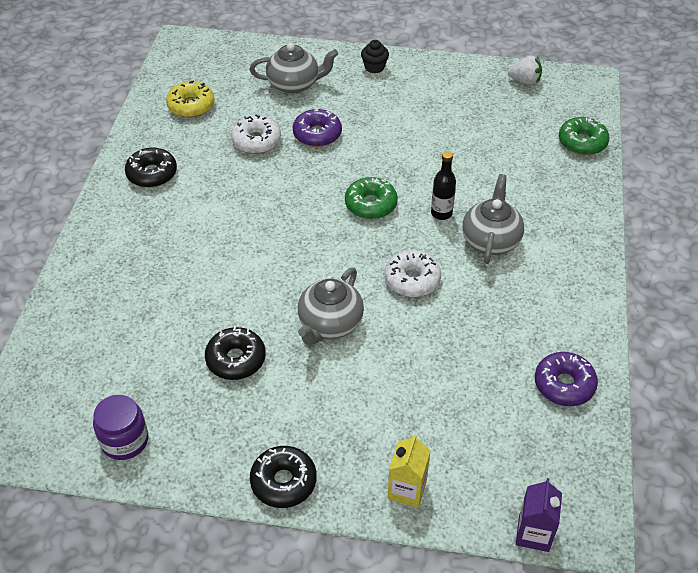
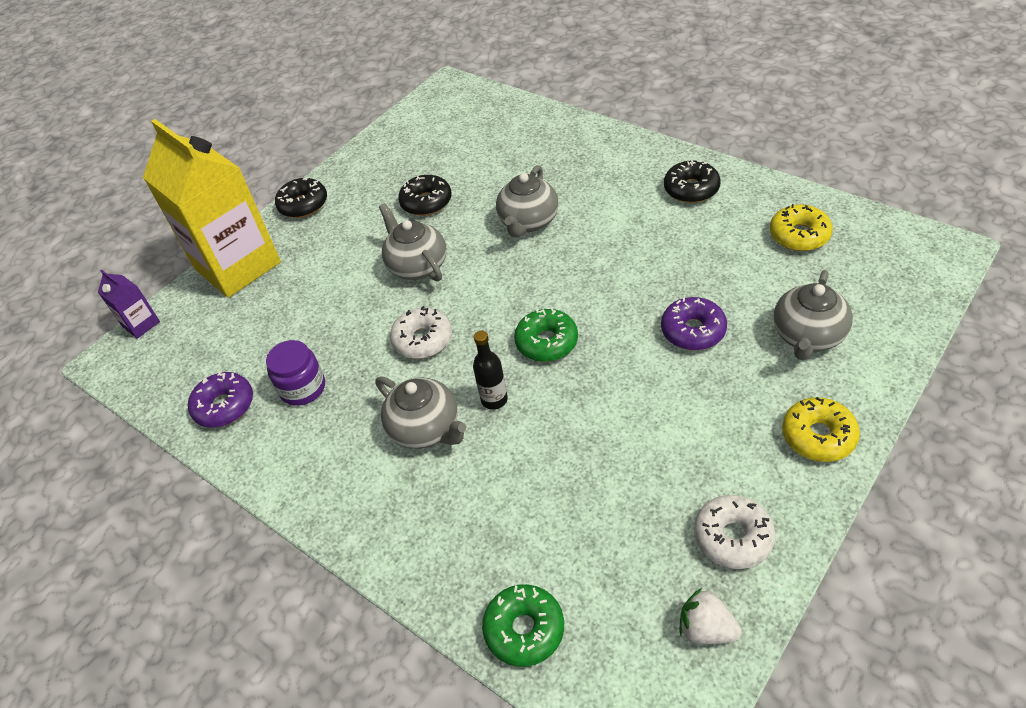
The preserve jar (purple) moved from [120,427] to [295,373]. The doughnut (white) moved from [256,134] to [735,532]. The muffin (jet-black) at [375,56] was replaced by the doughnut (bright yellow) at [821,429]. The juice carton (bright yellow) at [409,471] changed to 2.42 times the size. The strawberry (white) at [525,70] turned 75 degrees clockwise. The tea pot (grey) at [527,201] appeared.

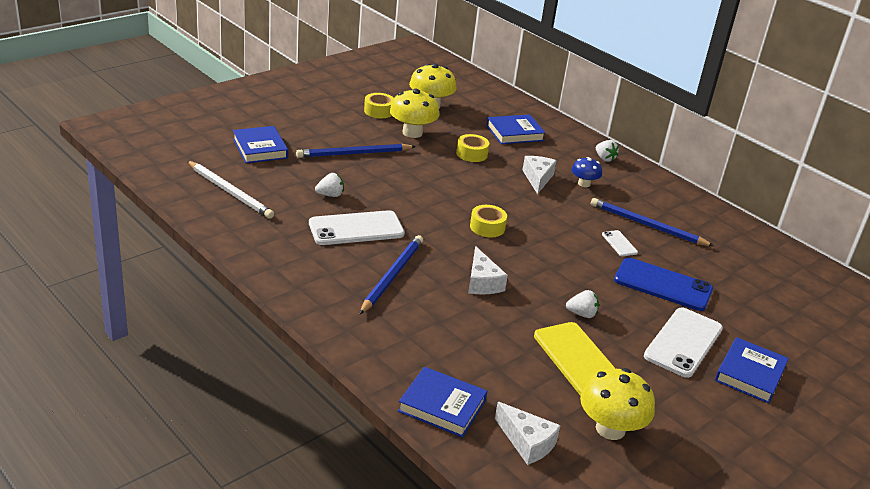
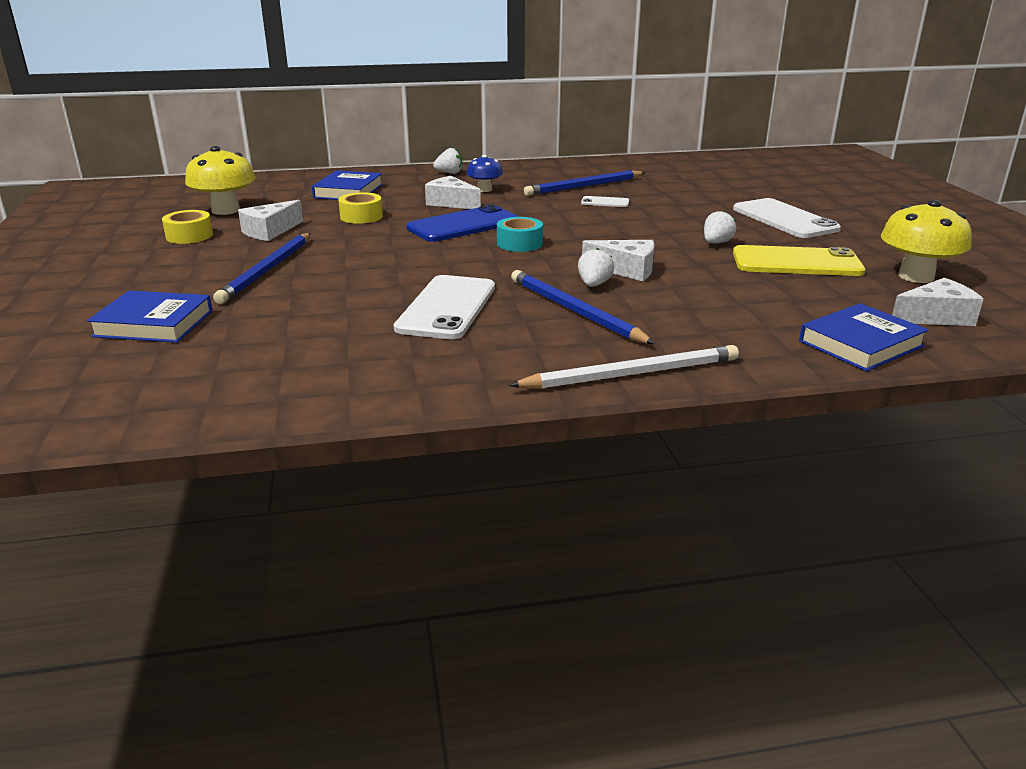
The pencil (white) moved from [230,190] to [624,367]. The strawberry (white) moved from [329,185] to [596,267]. The mushroom (bright yellow) at [414,113] was replaced by the piece of cheese (white) at [270,220]. The sticky tape (bright yellow) at [488,221] became the sticky tape (turquoise) at [520,234]. The smartphone (royal blue) moved from [663,284] to [462,223]. The book (royal blue) at [752,370] disappeared.

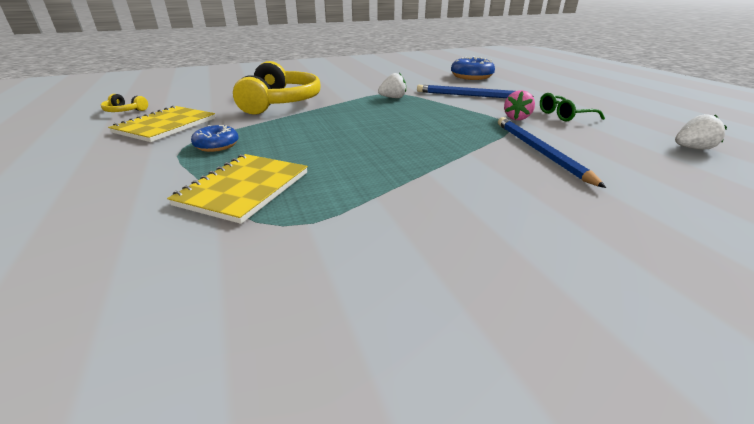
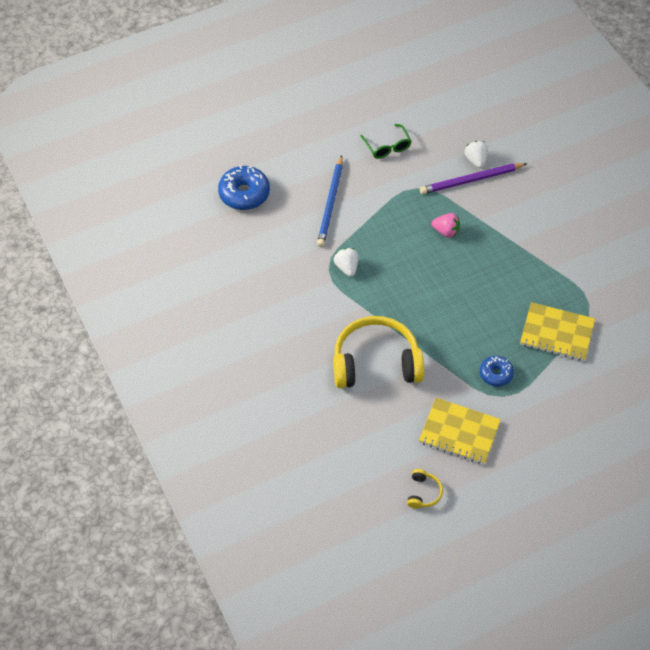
The pencil (royal blue) at [552,152] became the pencil (purple) at [473,178]. The strawberry (rosy) moved from [519,105] to [446,225]. The strawberry (white) moved from [701,132] to [476,154].

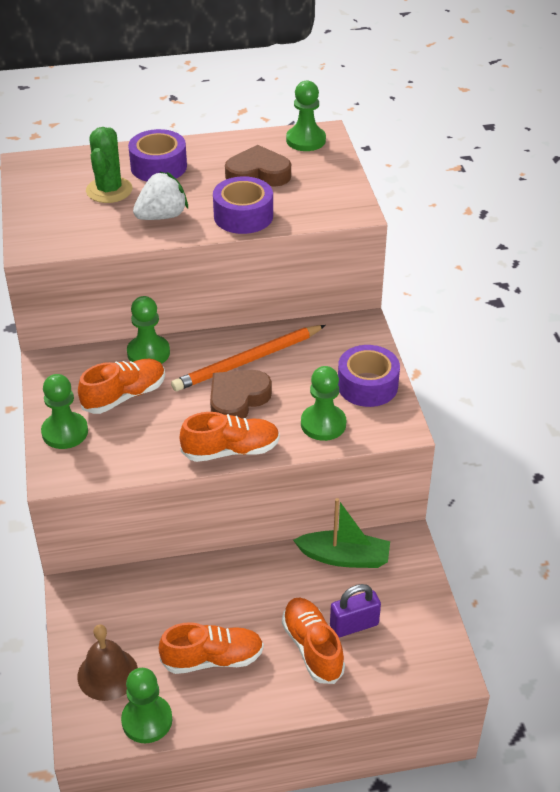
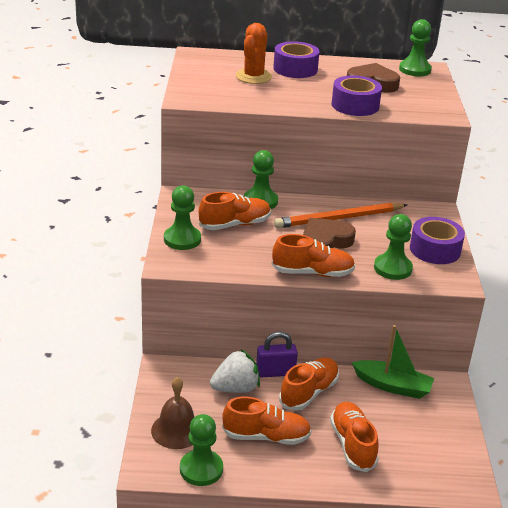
The cactus (leaf-green) at [109,165] became the cactus (bright orange) at [254,53]. The strawberry (white) moved from [160,195] to [235,371]. The small lock (purple) moved from [355,611] to [277,354]. The lace-up shoe (bright orange) at [309,384] appeared.

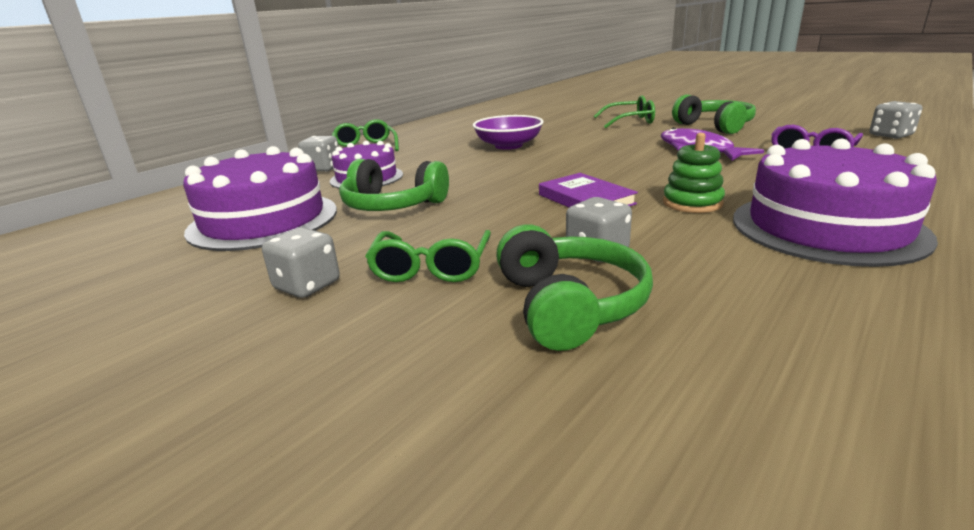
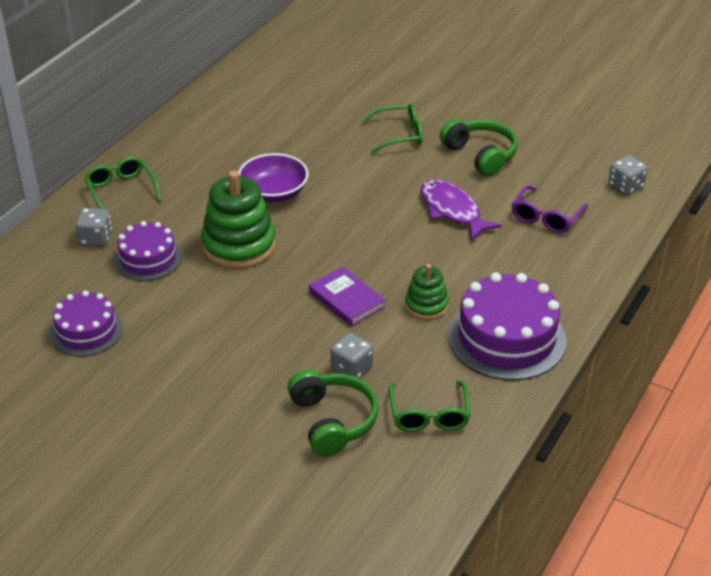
The layer cake (purple) at [260,198] changed to 0.61 times the size. The dice (grey) at [301,262] disappeared. The headphones (leaf-green) at [394,185] disappeared. The glasses (leaf-green) moved from [428,256] to [429,406]. The stacking rings (leaf-green) at [238,220] appeared.

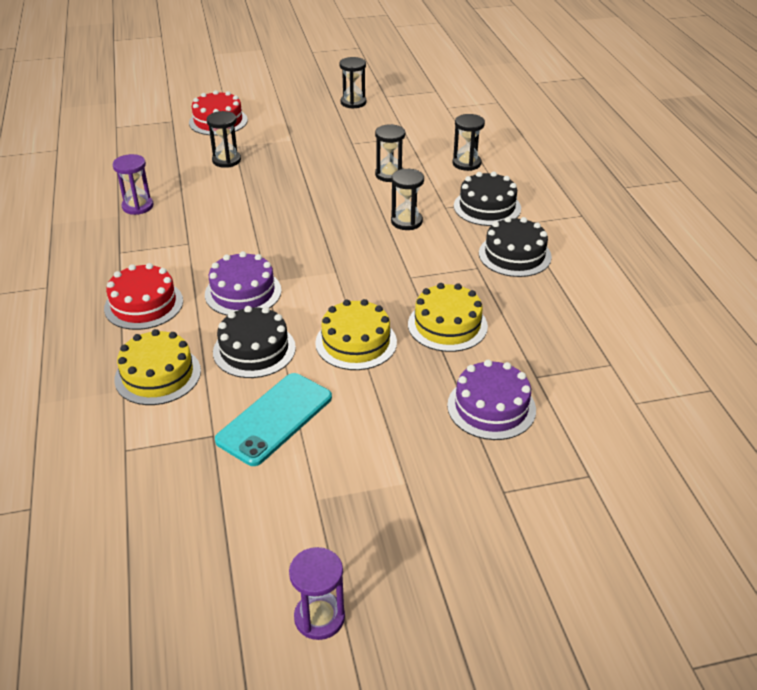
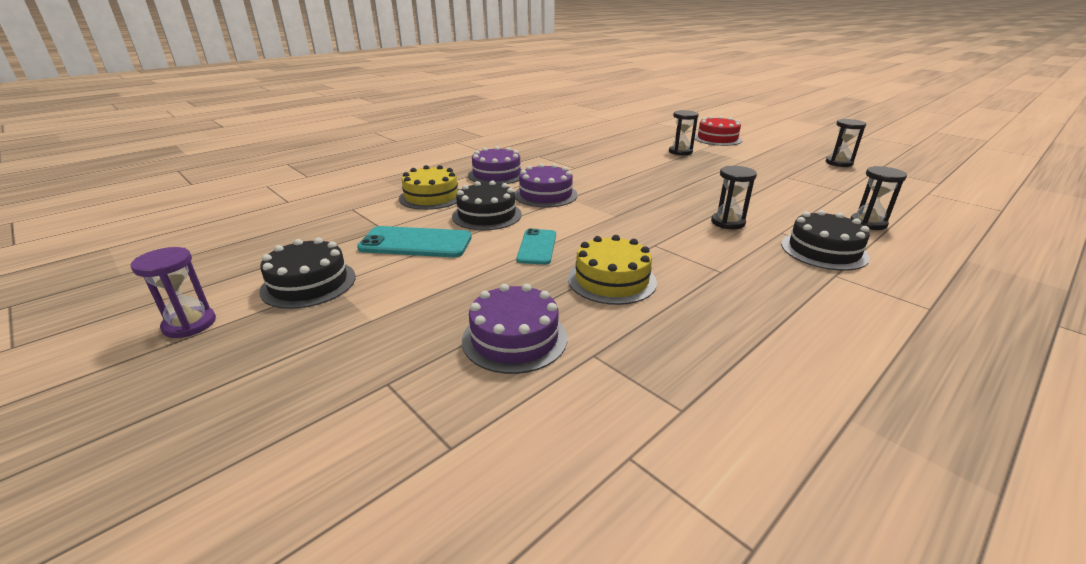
The layer cake (scarlet) at [143,296] became the layer cake (purple) at [495,165]. The sand timer (purple) at [133,184] disappeared. The layer cake (bright yellow) at [356,334] was replaced by the smartphone (turquoise) at [536,247]. The sand timer (jet-black) at [390,153] disappeared. The layer cake (jet-black) moved from [515,247] to [307,273].

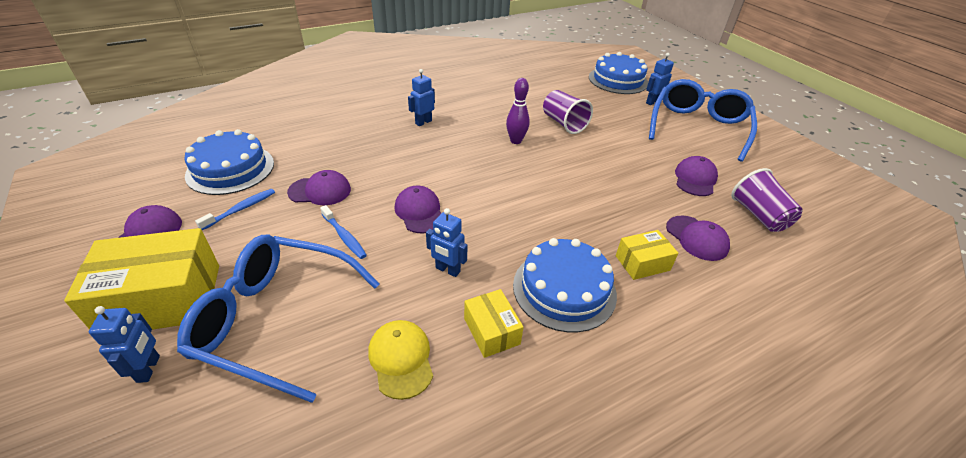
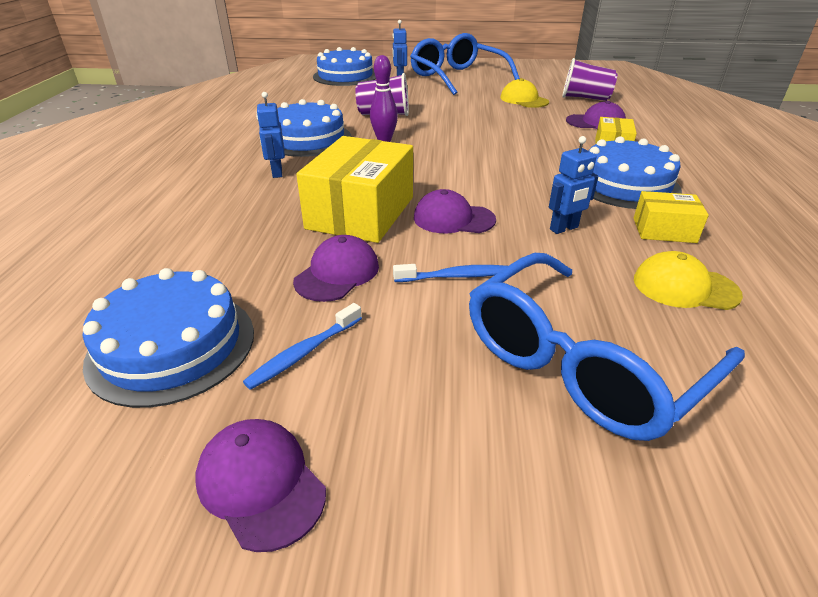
The box (bright yellow) moved from [141,279] to [354,189]. The robot figure (royal blue) at [124,344] disappeared. The toothbrush (royal blue) at [235,209] turned 120 degrees counterclockwise. The cap (purple) at [696,176] became the cap (bright yellow) at [524,93]. The layer cake (royal blue) at [314,128] appeared.

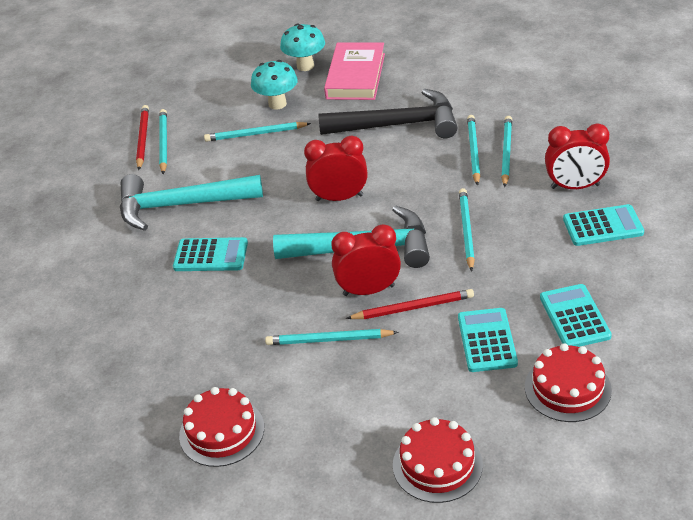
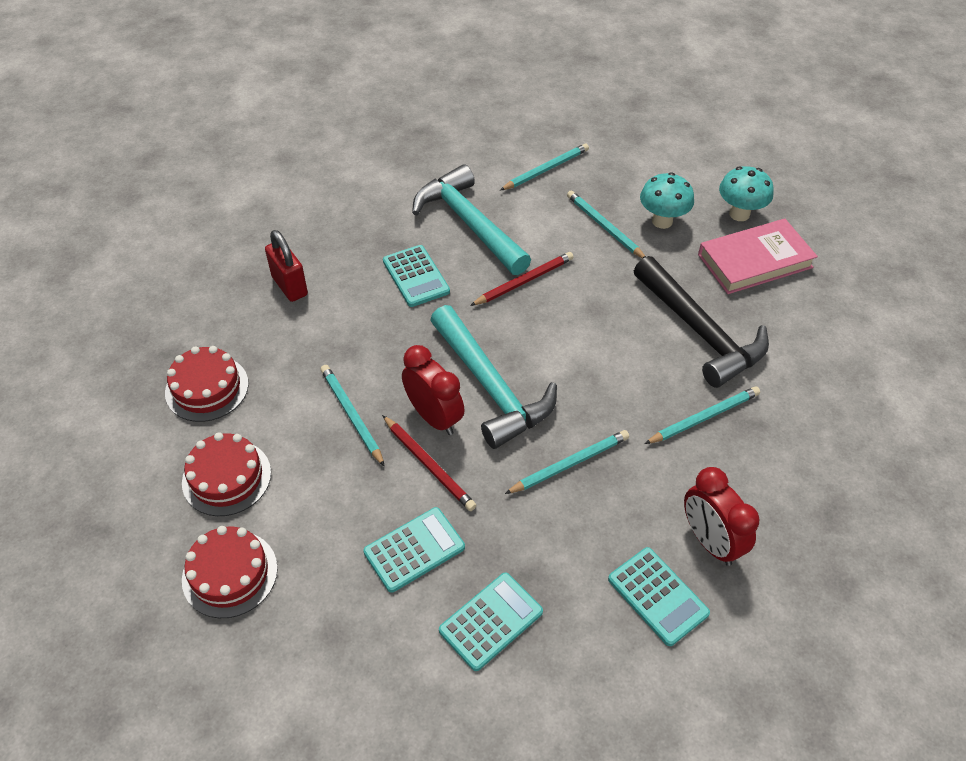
The pencil (scarlet) moved from [142,137] to [522,279]. The alarm clock (scarlet) at [336,168] disappeared. The pencil (turquoise) at [506,151] disappeared. The layer cake (scarlet) moved from [568,382] to [226,474]. The small lock (scarlet) at [286,266] appeared.

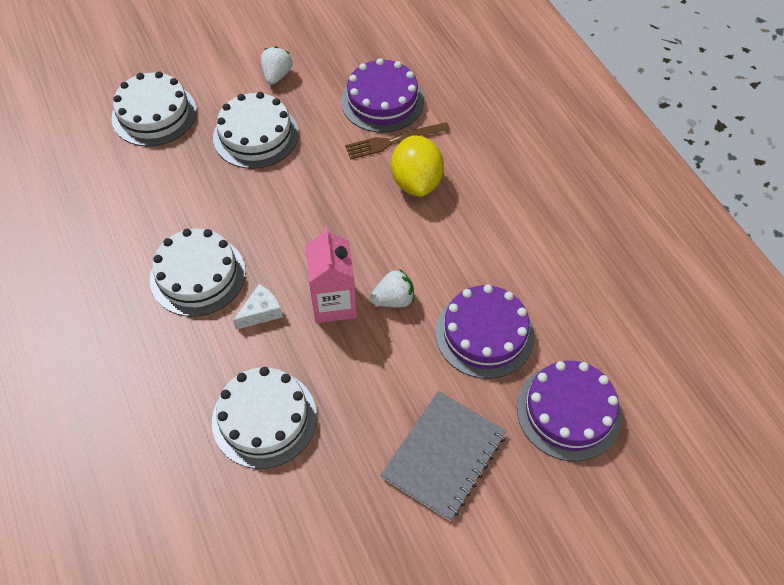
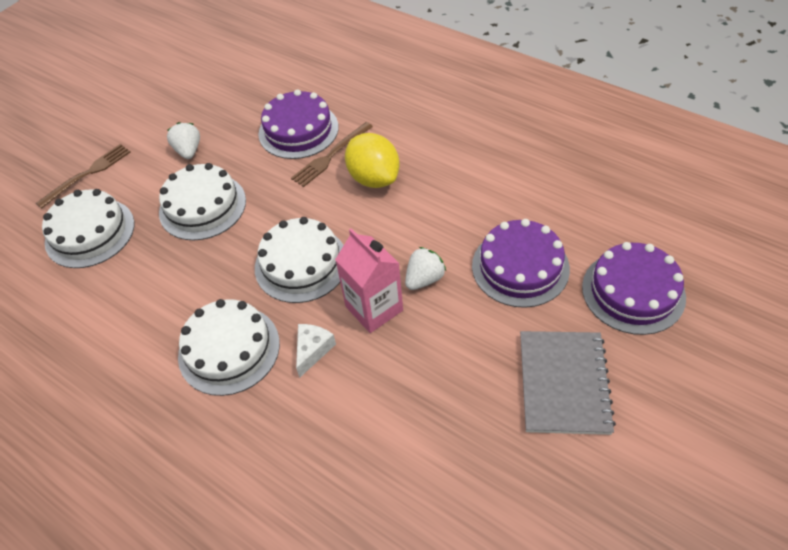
The layer cake (white) moved from [264,418] to [299,260]. The dinner fork (russet) at [83,176] appeared.

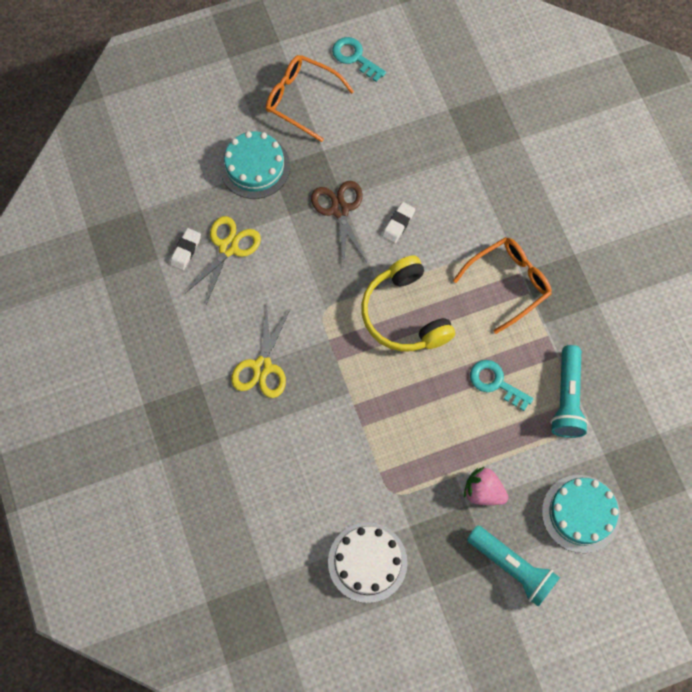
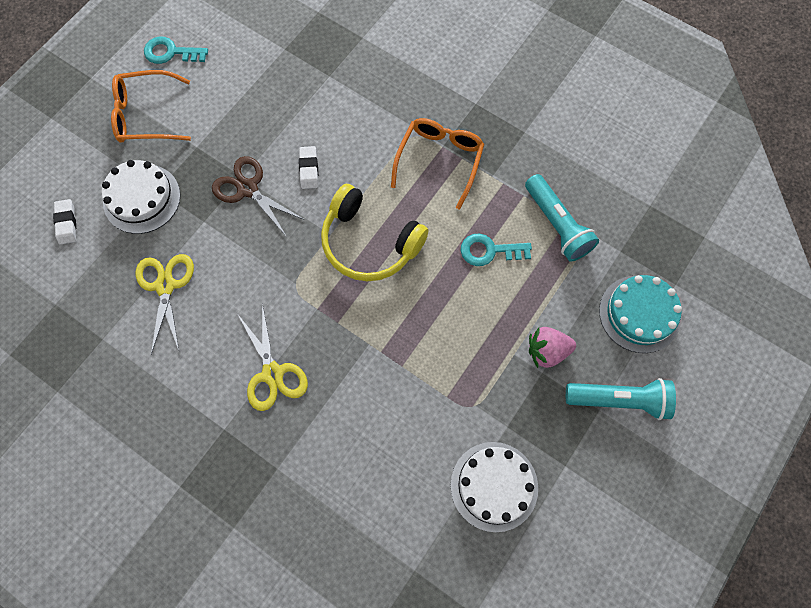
The pencil eraser (white) moved from [185,249] to [64,222]. The layer cake (turquoise) at [255,165] became the layer cake (white) at [141,197].

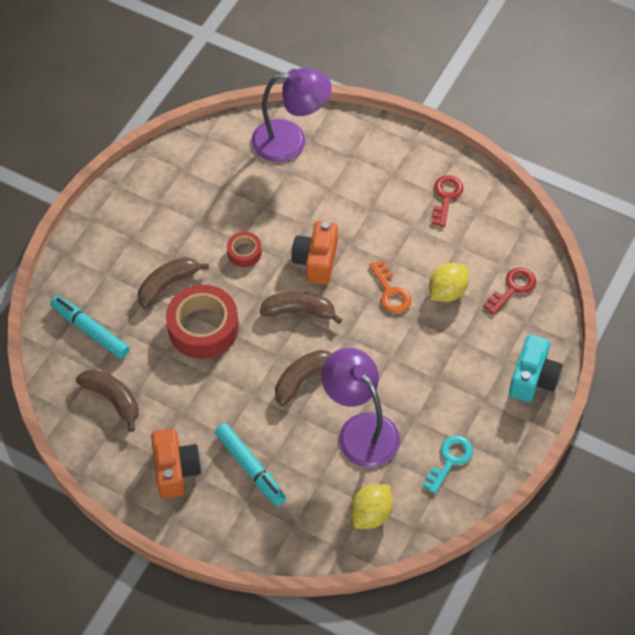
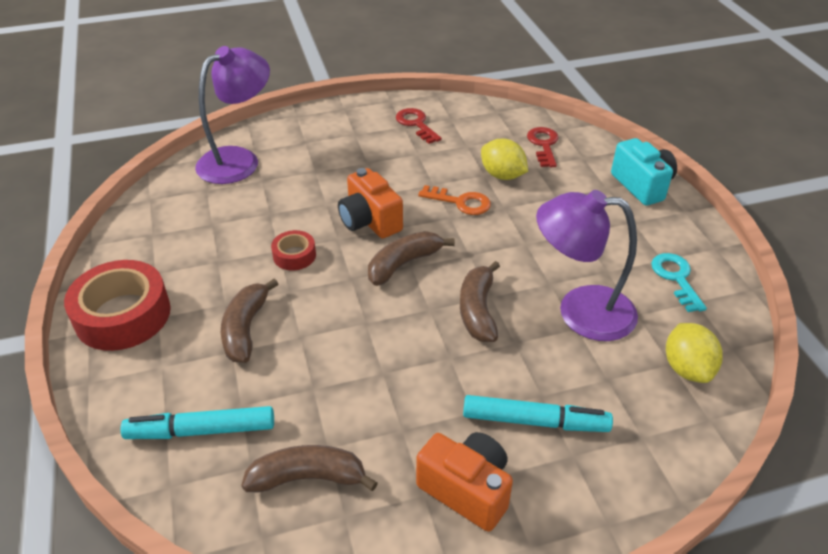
The sticky tape (scarlet) moved from [202,322] to [117,305]. The lemon (bright yellow) at [449,282] turned 45 degrees counterclockwise.

